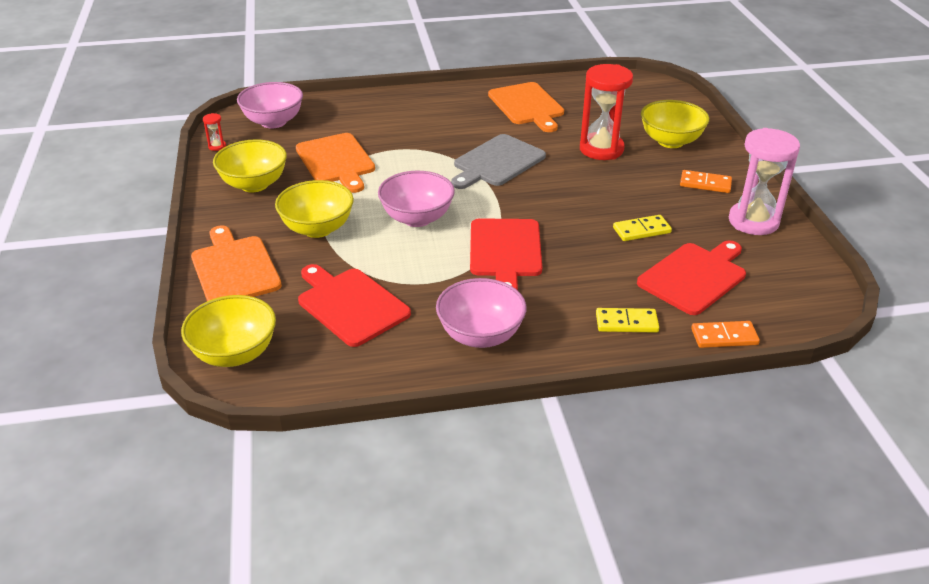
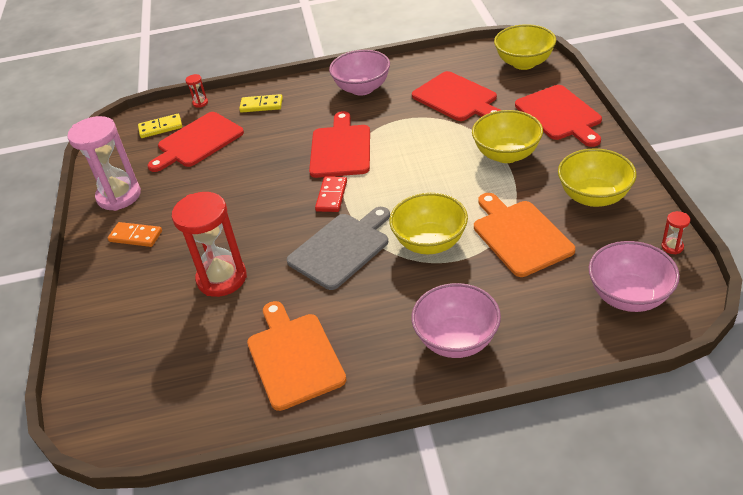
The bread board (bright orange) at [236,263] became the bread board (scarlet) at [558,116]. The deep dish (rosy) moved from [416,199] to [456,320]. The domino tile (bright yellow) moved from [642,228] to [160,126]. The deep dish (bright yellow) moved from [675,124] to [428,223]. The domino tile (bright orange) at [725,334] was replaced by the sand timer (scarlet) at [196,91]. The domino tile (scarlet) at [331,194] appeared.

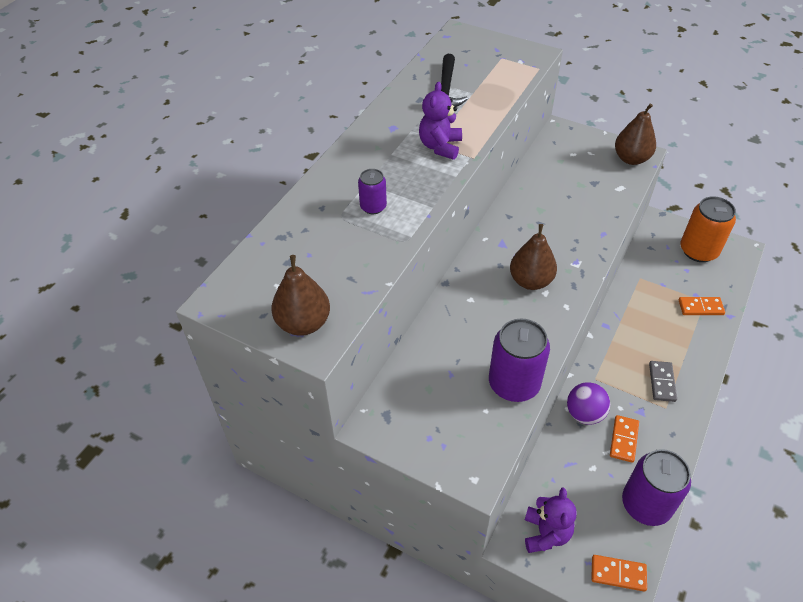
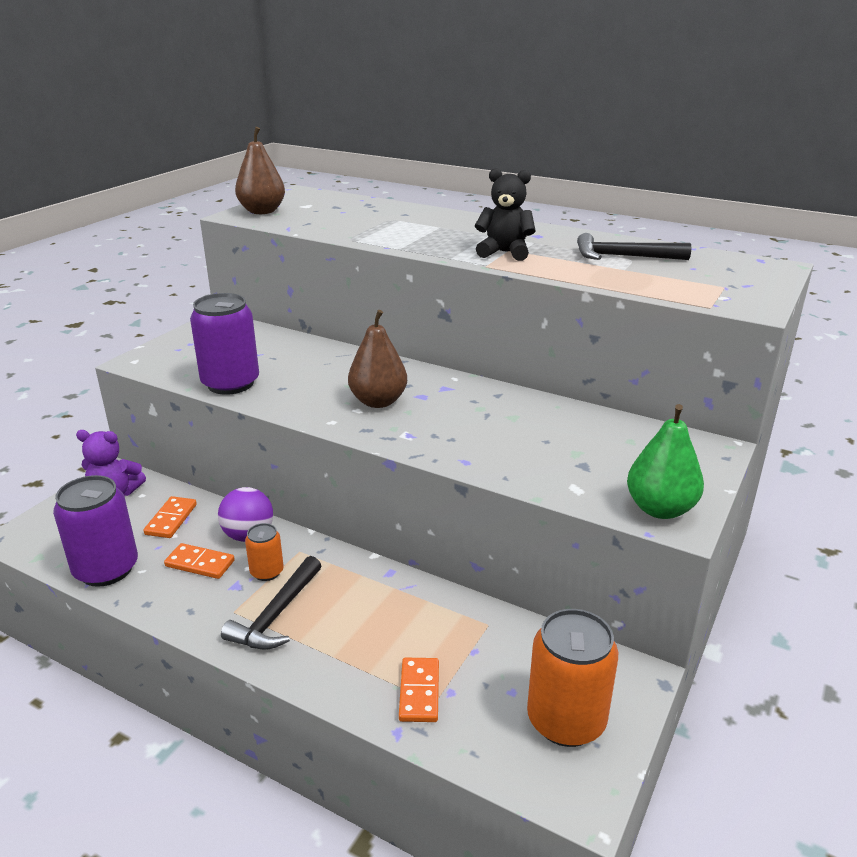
The soda can (purple) at [372,191] disappeared. The teddy bear (purple) at [440,121] became the teddy bear (jet-black) at [505,214]. The domino tile (bright orange) moved from [619,573] to [170,517]. The pear fruit (russet) at [635,134] became the pear fruit (leaf-green) at [665,461]. The domino tile (grey) at [663,381] was replaced by the claw hammer (jet-black) at [271,603]. The soda can (bright orange) at [264,552] appeared.

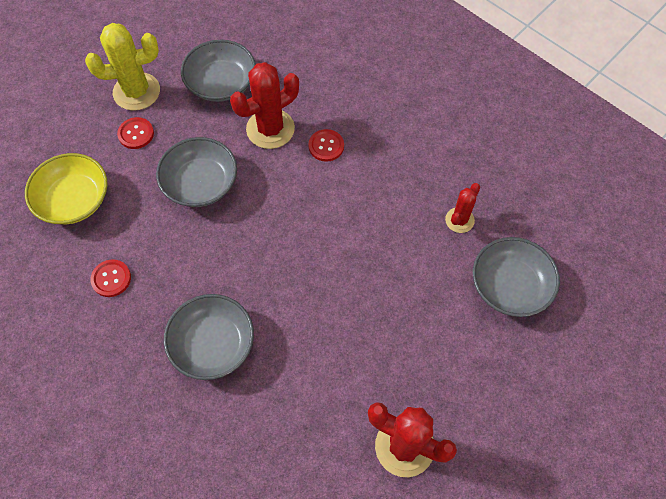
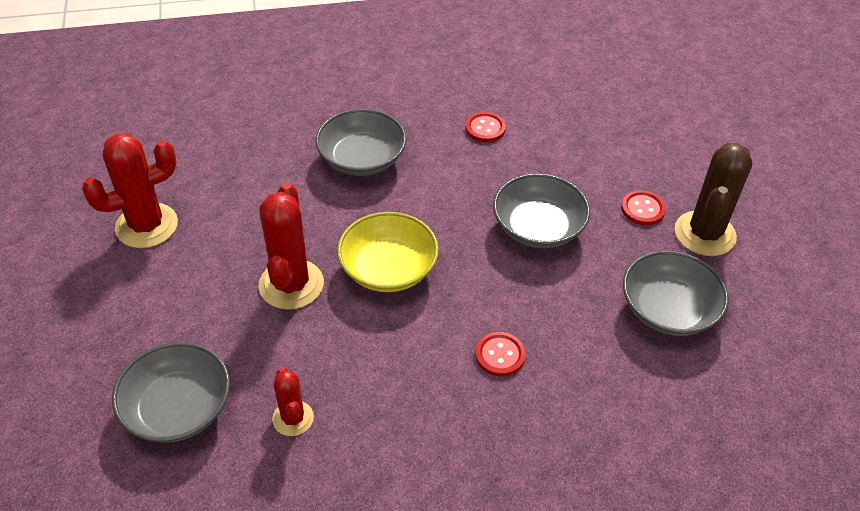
The deep dish (bright yellow) moved from [66,188] to [388,252]. The cactus (bright yellow) at [122,67] became the cactus (russet) at [713,199]. The cactus (scarlet) moved from [264,105] to [291,246].

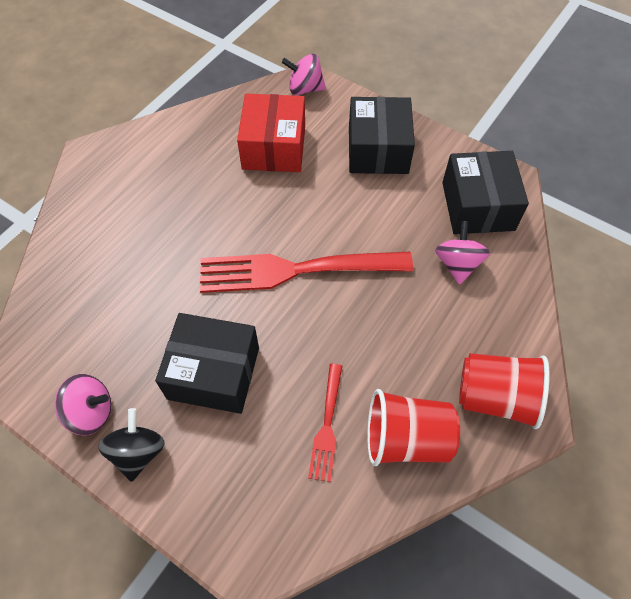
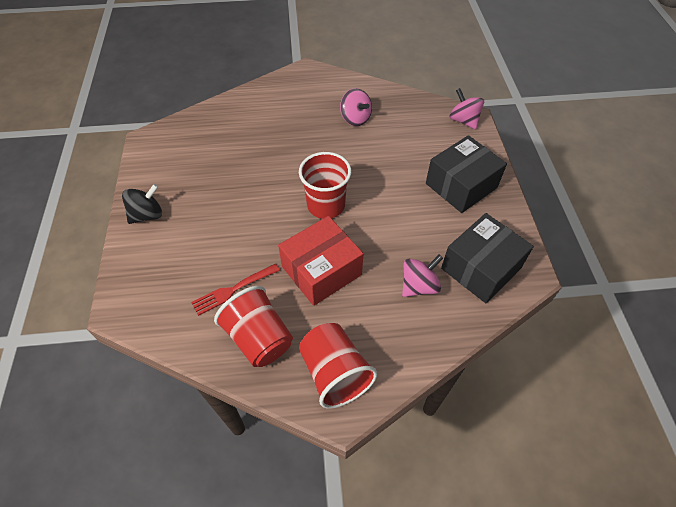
The spinning top (rosy) moved from [83,404] to [356,107]. The box (jet-black) at [207,363] disappeared. The dinner fork (scarlet) at [306,272] was replaced by the cup (scarlet) at [325,185]. The box (scarlet) moved from [271,133] to [321,261].

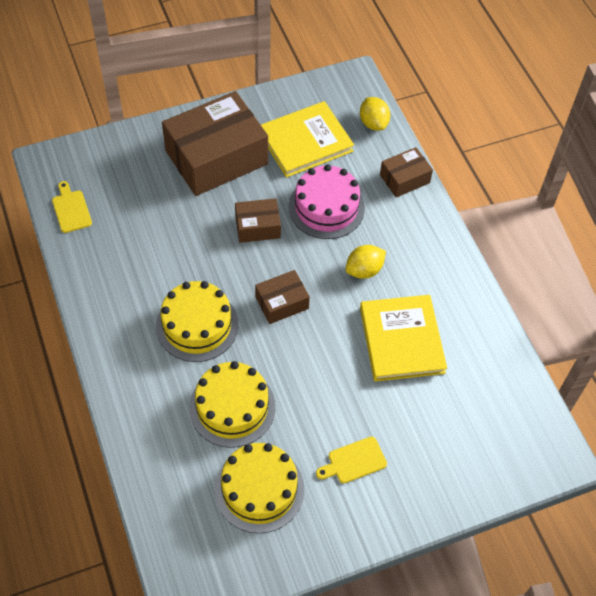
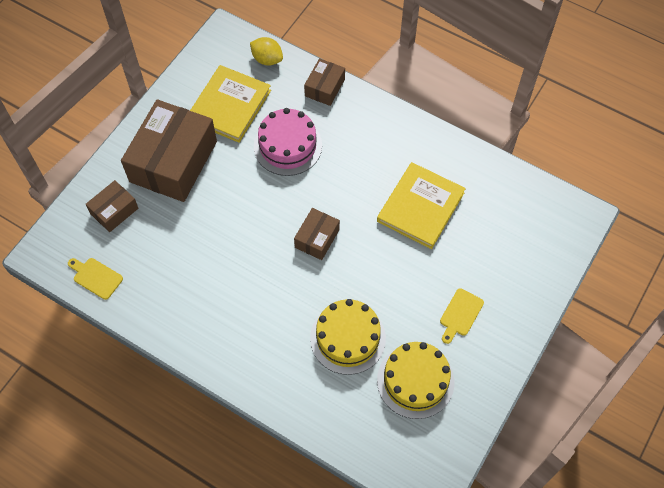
The layer cake (bright yellow) at [197,321] disappeared. The box (russet) moved from [258,220] to [111,206]. The lemon (bright yellow) at [366,262] disappeared. The book (bright yellow) at [403,338] turned 75 degrees clockwise.

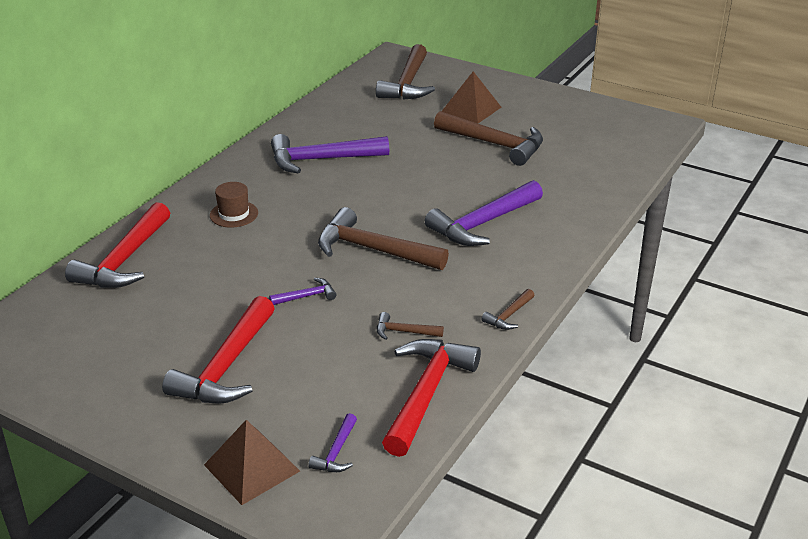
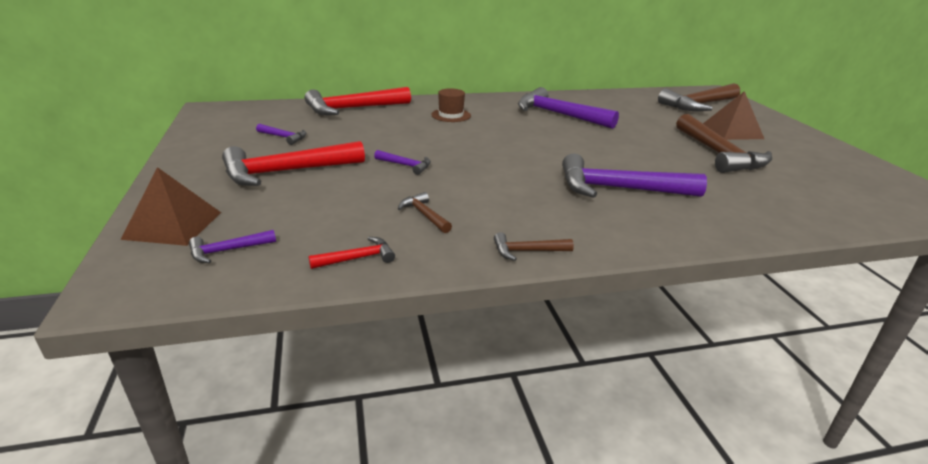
The claw hammer (russet) at [383,238] disappeared. The claw hammer (scarlet) at [431,398] changed to 0.46 times the size. The claw hammer (purple) at [281,134] appeared.

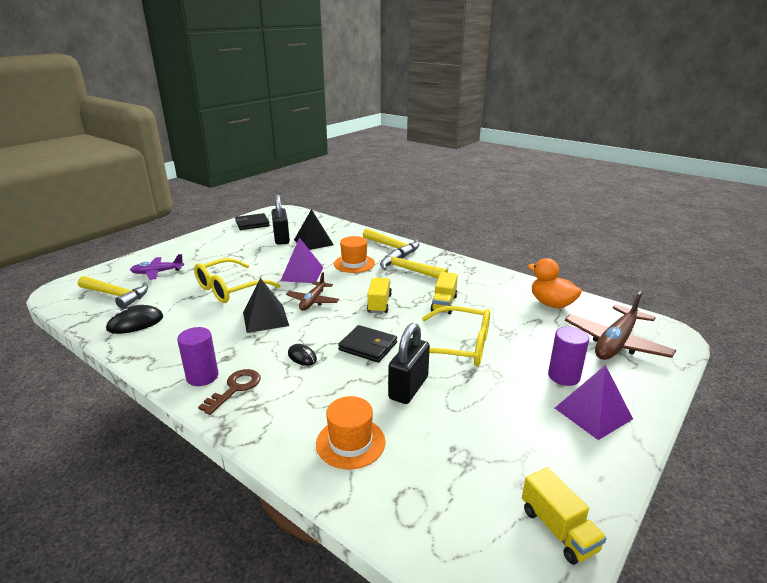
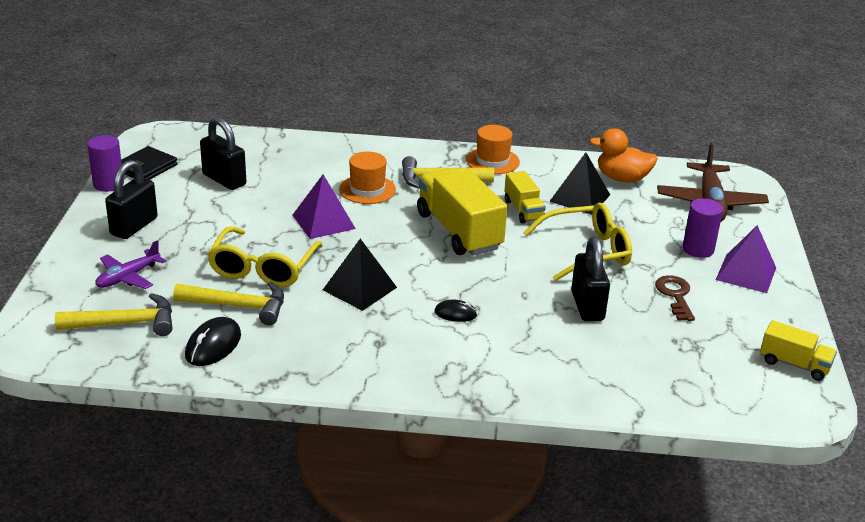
The cylinder shape (purple) moved from [197,356] to [105,163]. The latchkey (russet) moved from [229,392] to [675,298]. The aeroplane (russet) at [312,291] disappeared. The solid pyramid (jet-black) moved from [314,229] to [579,183]. The tall hat (bright orange) moved from [351,432] to [493,149]. The card wallet (jet-black) at [367,344] disappeared. The claw hammer (bright yellow) moved from [391,243] to [228,303]. The truck (bright yellow) at [379,295] changed to 1.87 times the size. The small lock (jet-black) at [131,199] appeared.

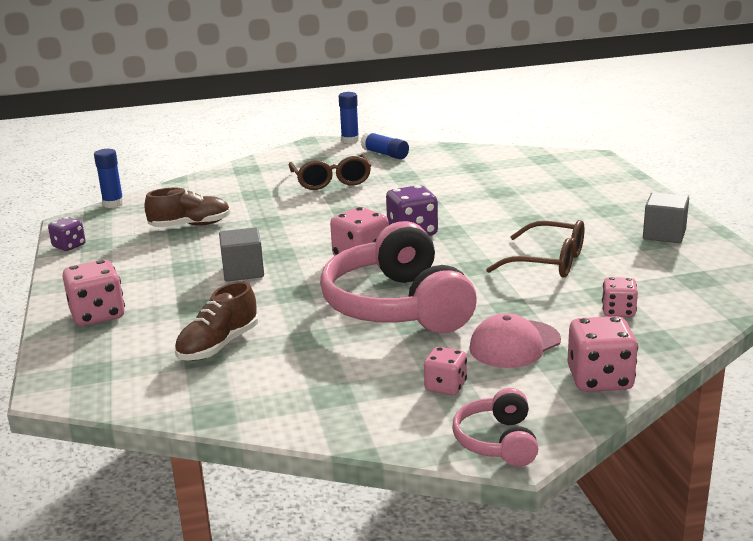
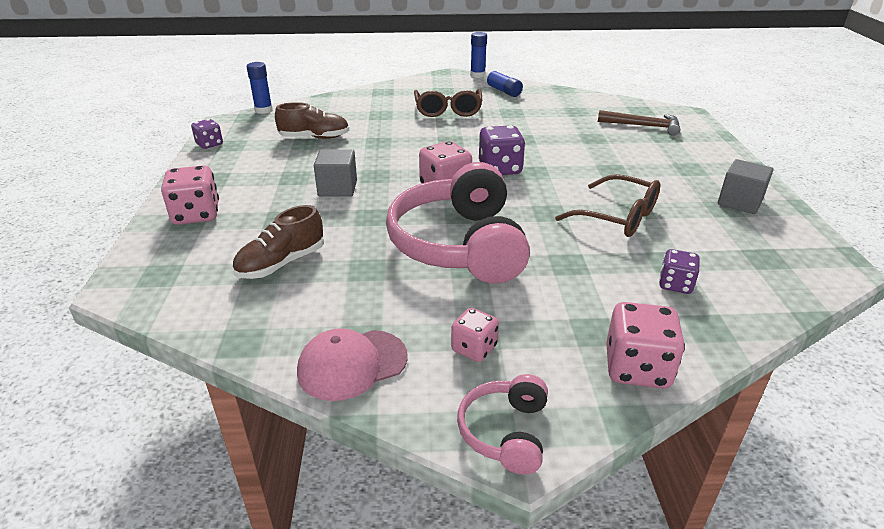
The cap (rosy) moved from [515,340] to [352,364]. The dice (rosy) at [620,297] became the dice (purple) at [679,271]. The claw hammer (russet) at [639,123] appeared.

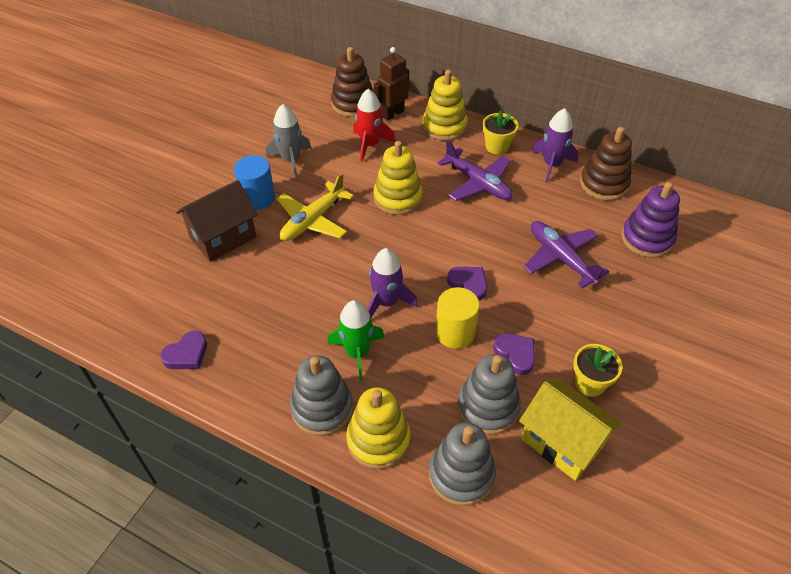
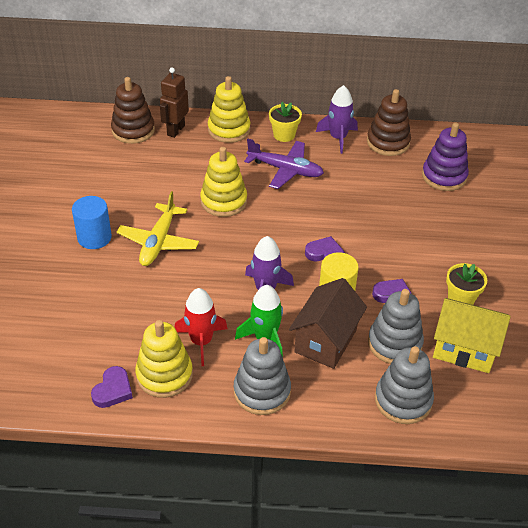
The house (russet) moved from [216,221] to [328,323]. The spaceship (grey) at [289,141] disappeared. The stacking rings (bright yellow) moved from [378,428] to [164,359]. The spaceship (scarlet) moved from [374,125] to [201,327]. The aeroplane (purple) at [566,255] disappeared.

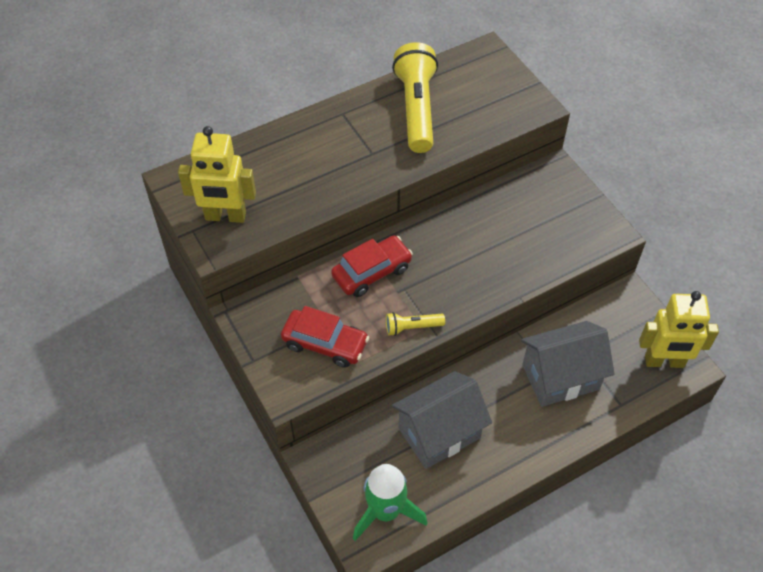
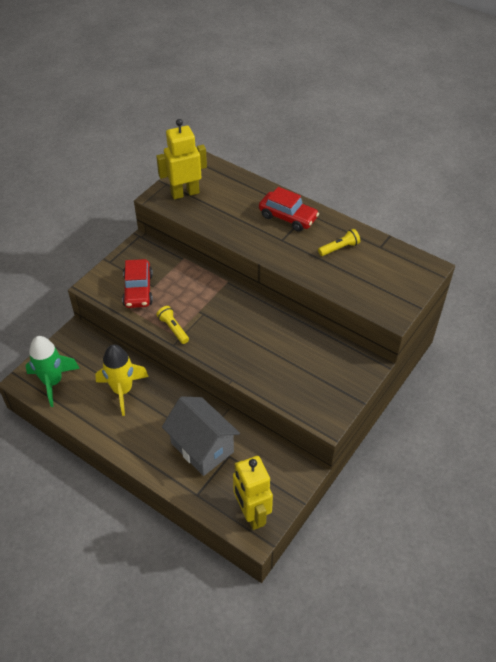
The robot figure (bright yellow) at [217,174] turned 90 degrees clockwise. The toy car (scarlet) moved from [372,266] to [289,209]. The flashlight (bright yellow) at [415,97] changed to 0.47 times the size. The house (grey) at [442,420] was replaced by the spaceship (bright yellow) at [122,380].

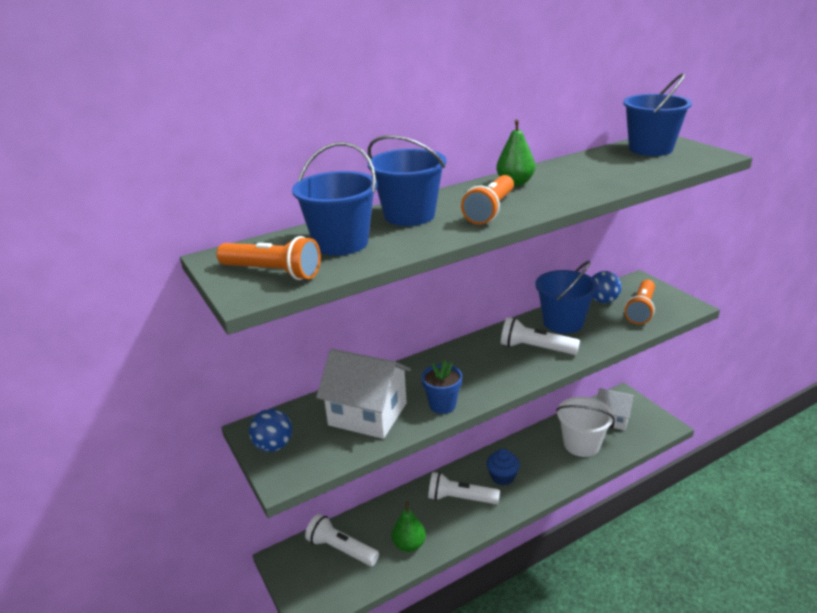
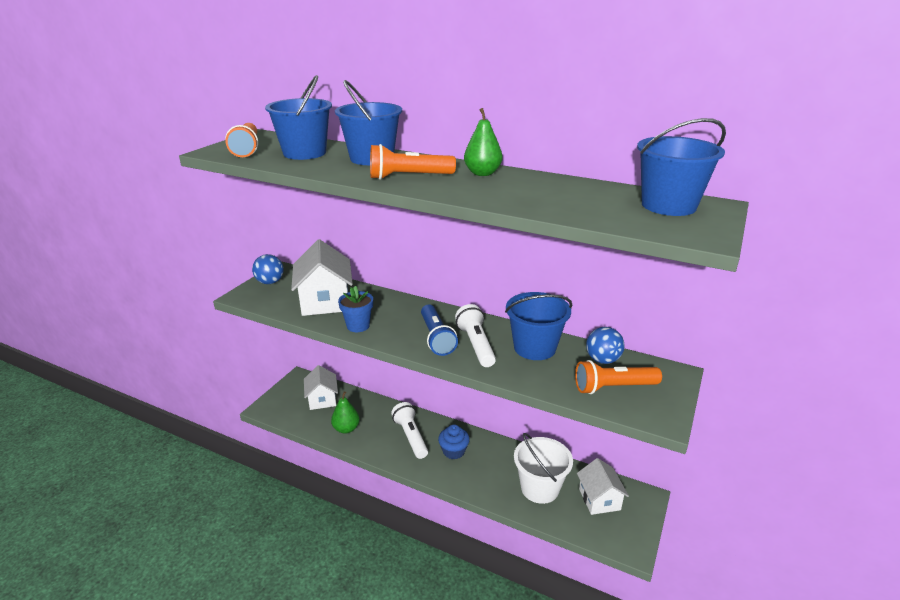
The flashlight (white) at [342,540] was replaced by the house (white) at [321,387]. The flashlight (royal blue) at [439,330] appeared.

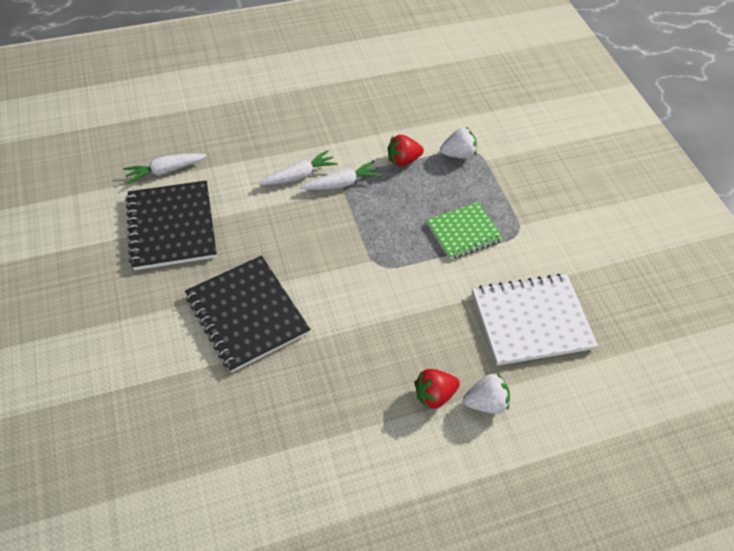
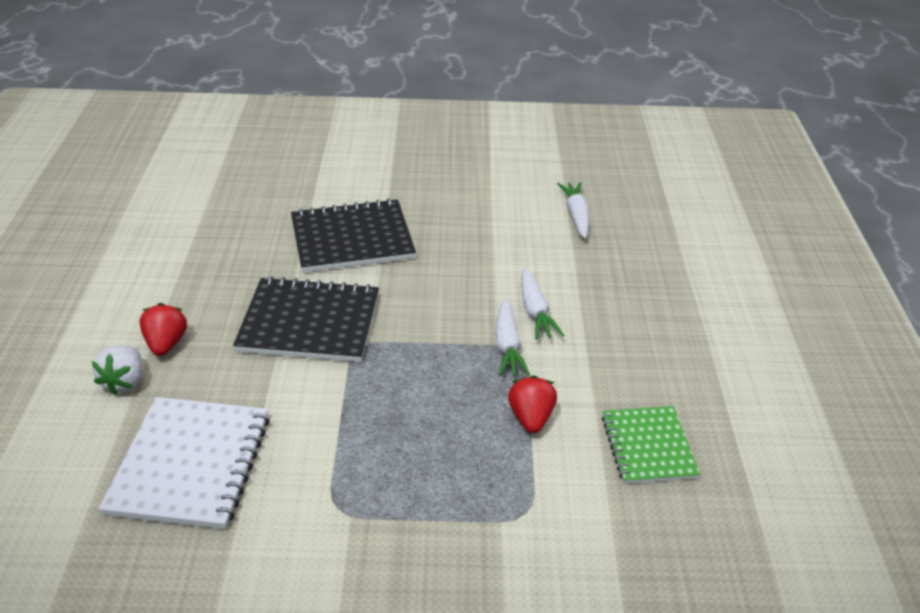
The exercise book (jet-black) moved from [171,225] to [306,319]. The exercise book (leaf-green) moved from [464,230] to [651,445]. The strawberry (white) at [458,143] disappeared.

